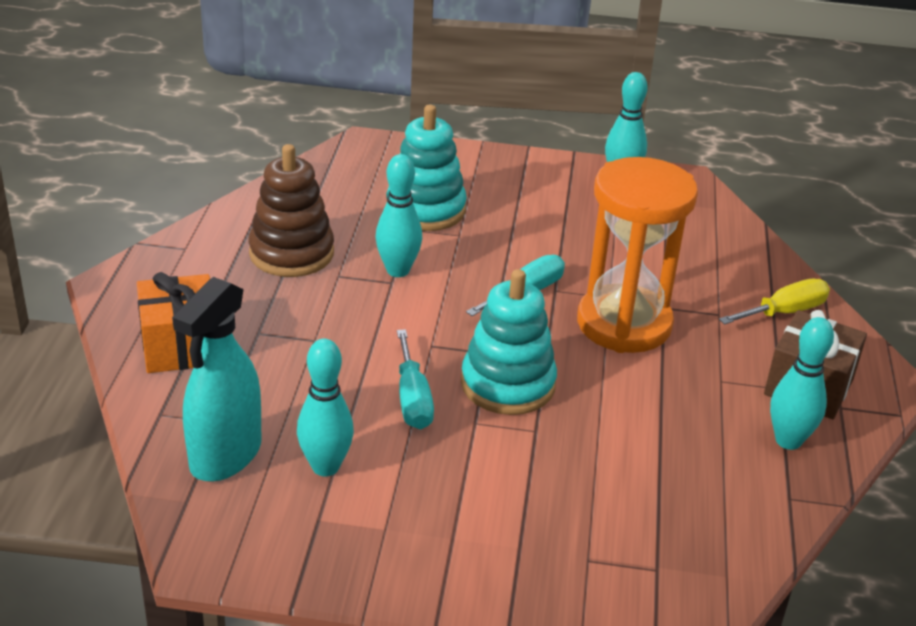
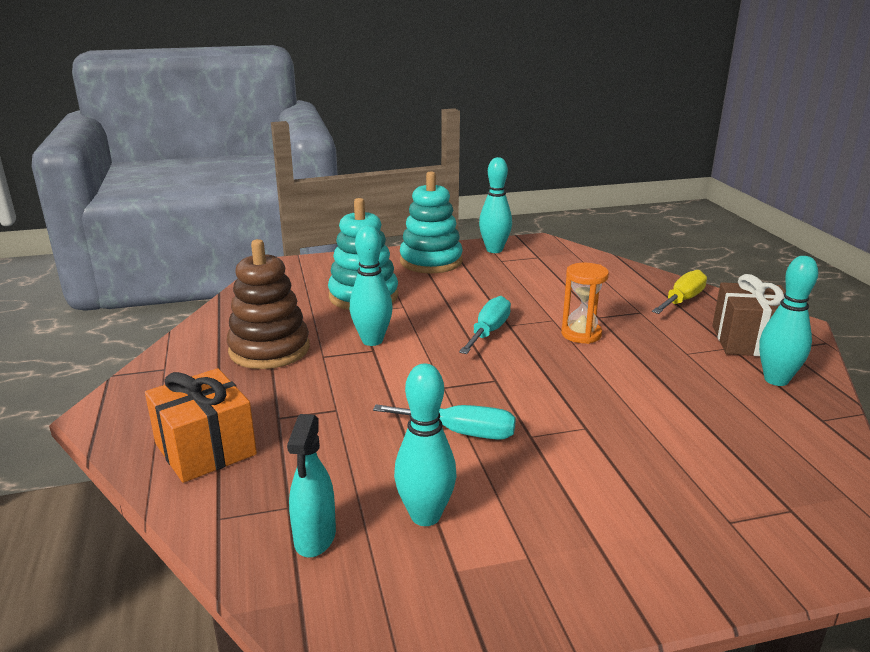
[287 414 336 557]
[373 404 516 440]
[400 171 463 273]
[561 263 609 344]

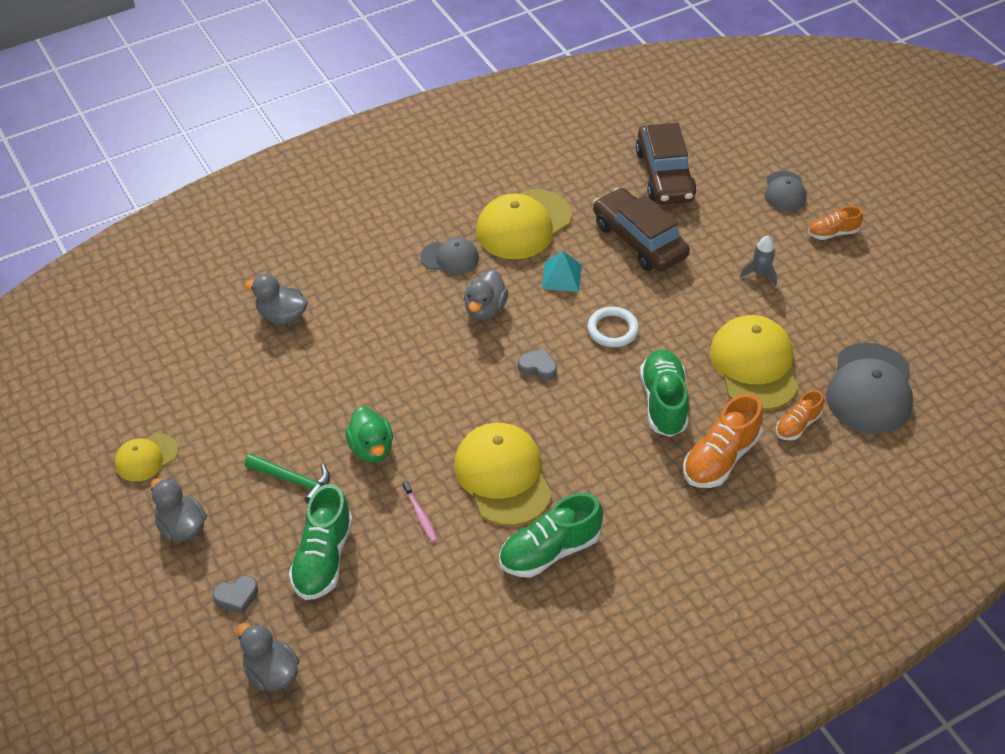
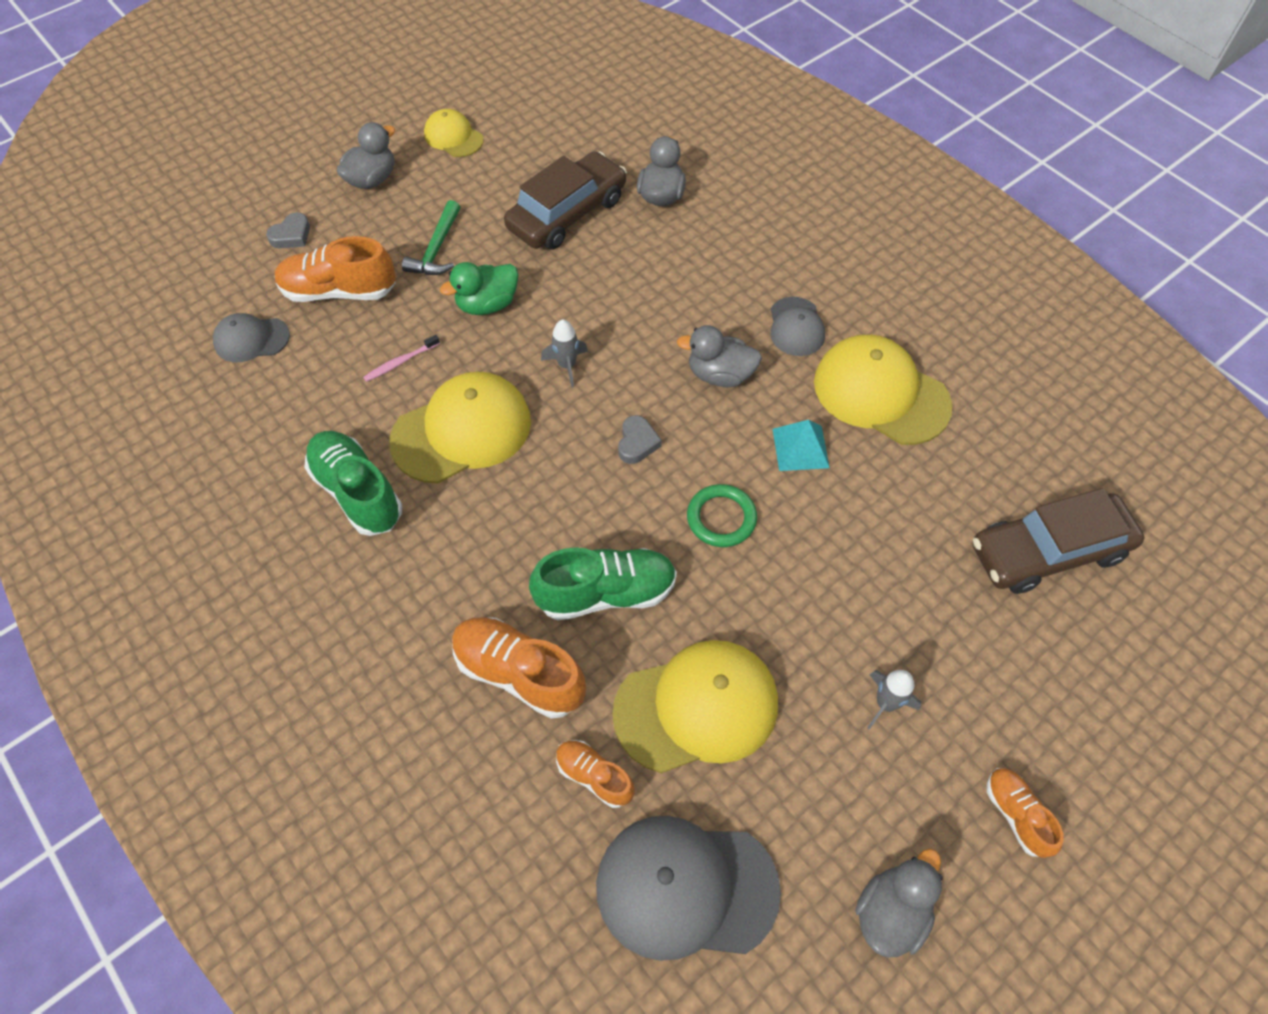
[266 212 310 248]
[855 848 943 958]
[275 236 396 302]
[687 484 757 547]
[504 151 627 250]
[213 313 290 362]
[541 319 588 387]

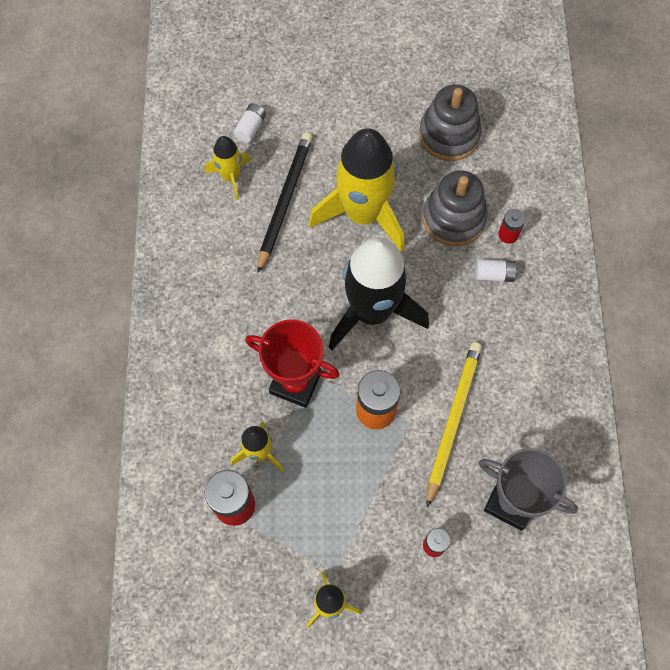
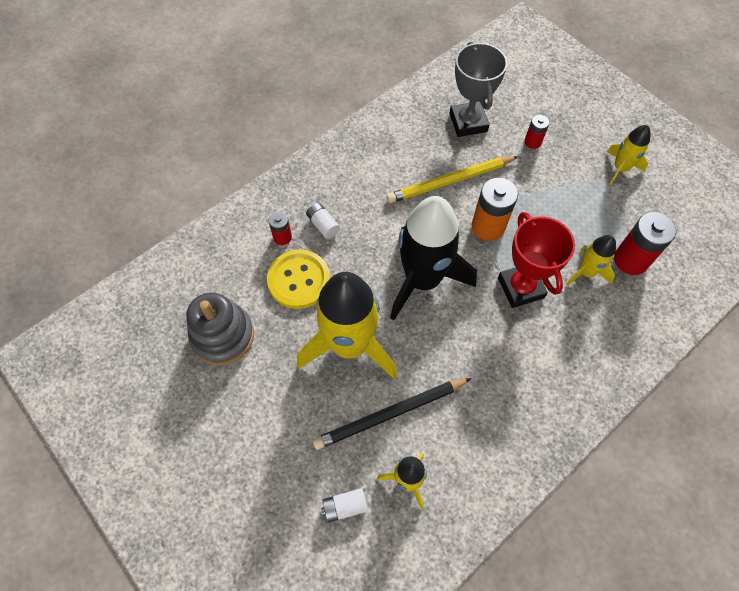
[267 250 330 309]

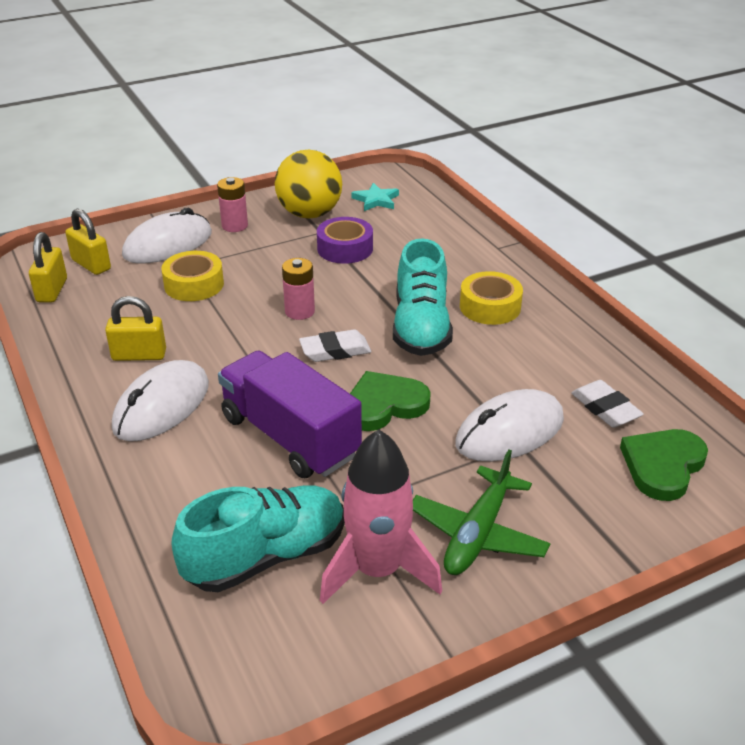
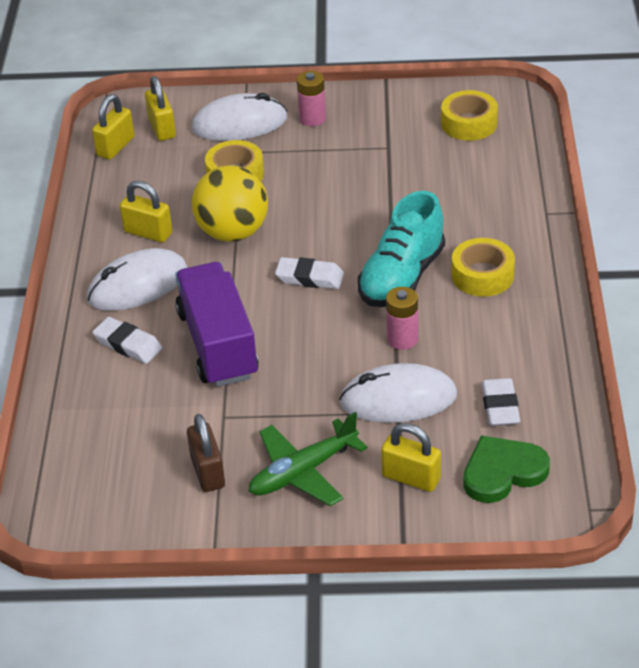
[171 485 345 592] (first image)
[192 165 268 242]
[386 287 418 350]
[317 217 373 264] (first image)
[187 414 225 492]
[350 371 431 431] (first image)
[441 90 498 141]
[93 317 162 364]
[381 423 441 492]

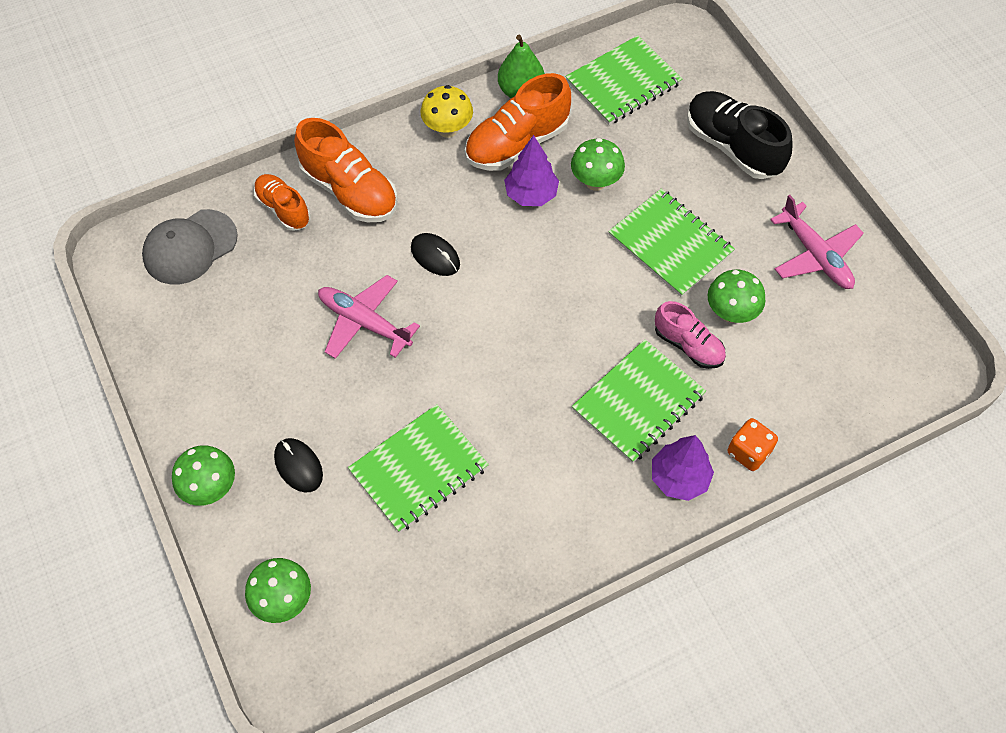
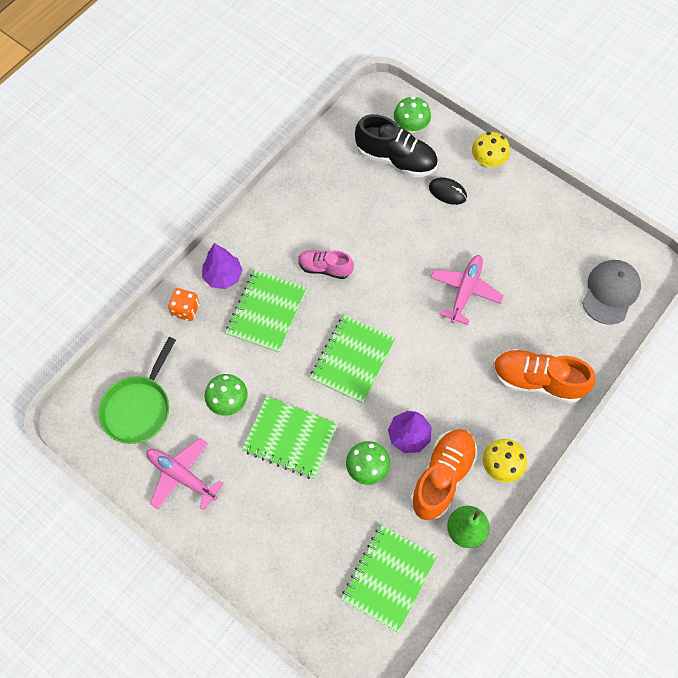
[472 132 510 168]
[254 174 310 231] (first image)
[430 255 504 325]
[310 315 395 404]
[411 233 460 276] (first image)
[298 250 354 279]
[355 114 438 178]
[98 337 176 444]

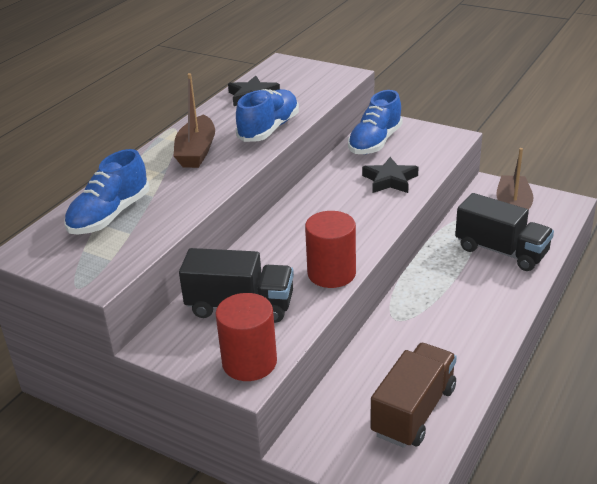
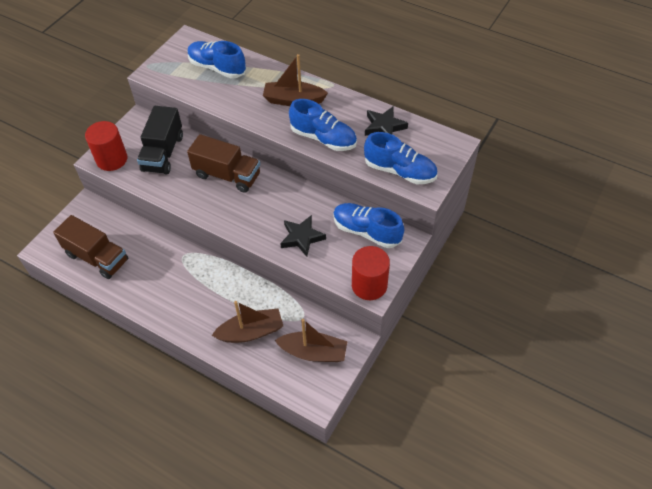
[352 246 390 300]
[211 301 283 343]
[187 134 260 193]
[364 132 437 184]

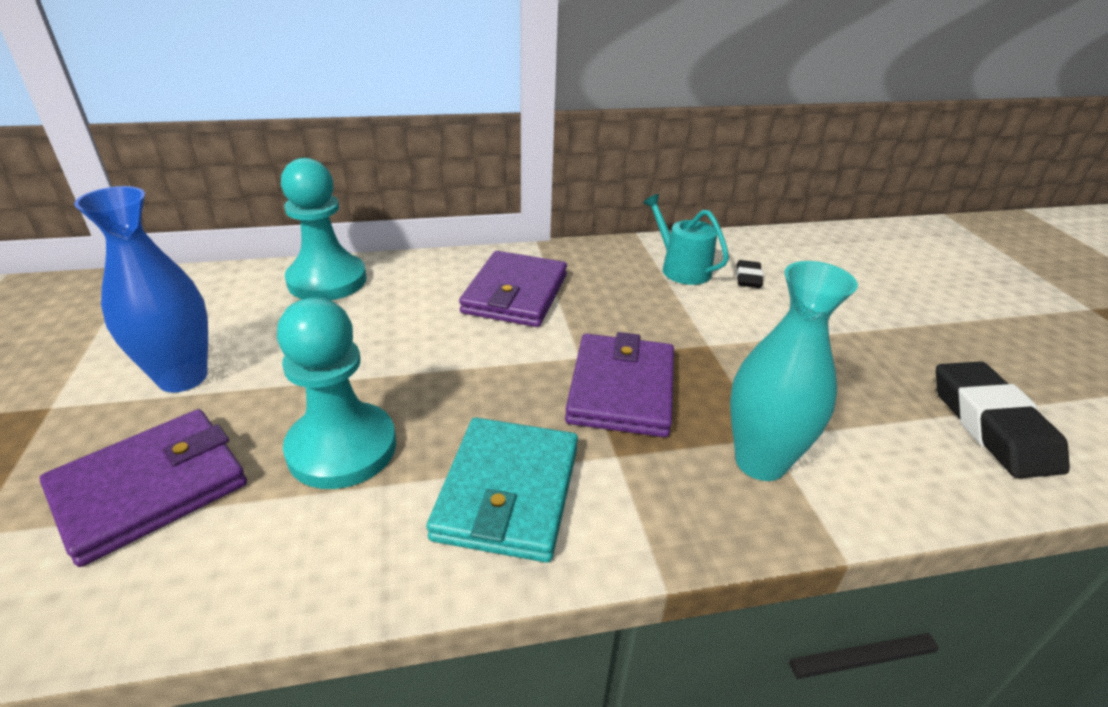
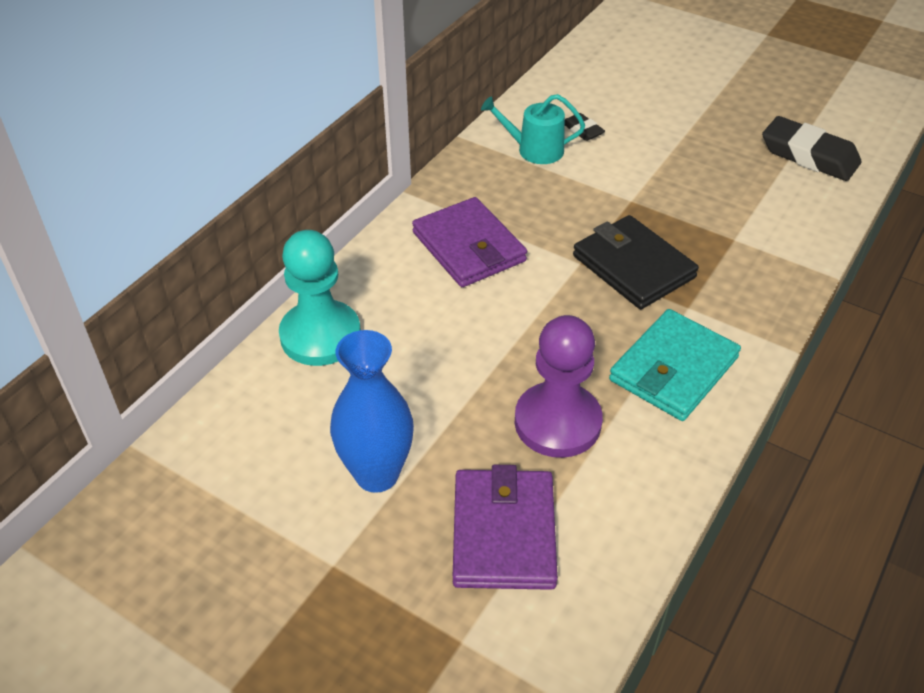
[515 315 603 458]
[609 309 741 421]
[573 215 699 309]
[730 261 858 481] (first image)

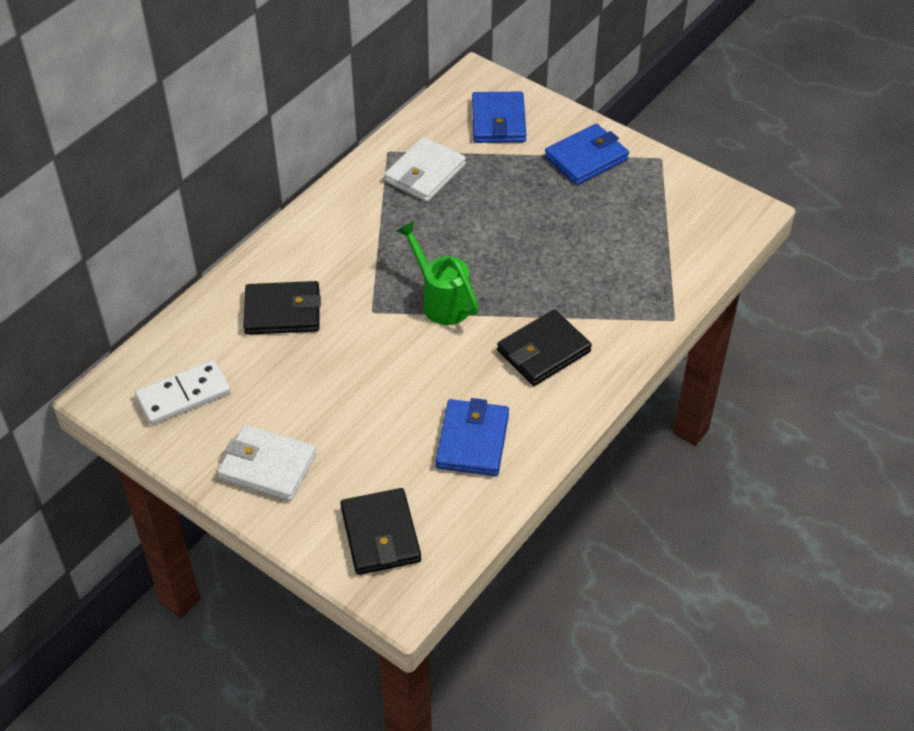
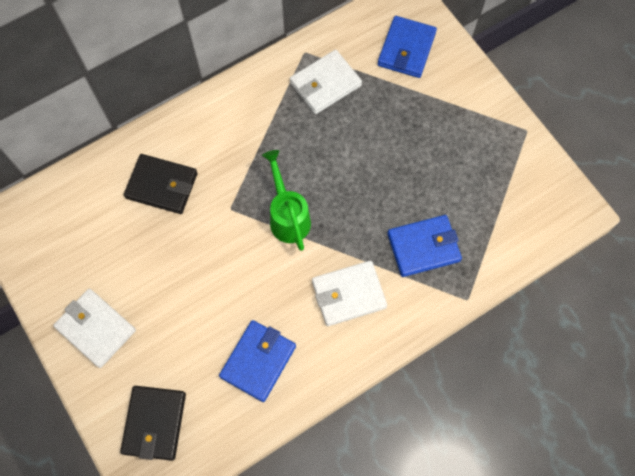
[135 360 231 425] (first image)
[312 261 387 326]
[387 215 462 277]

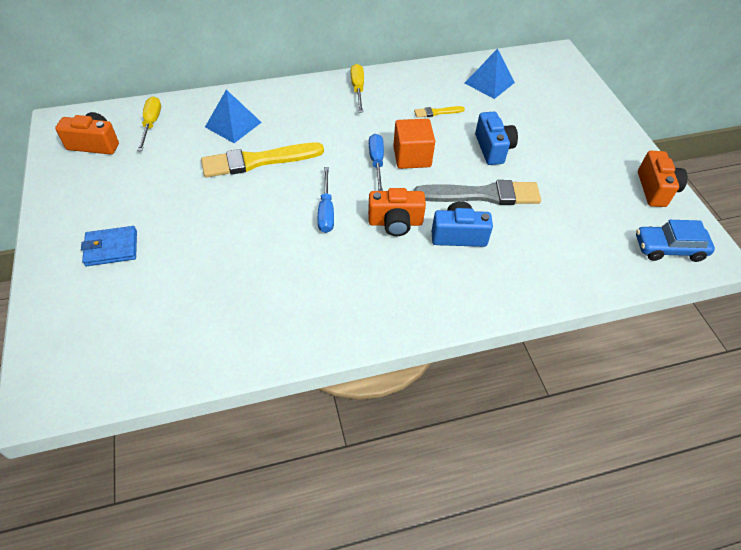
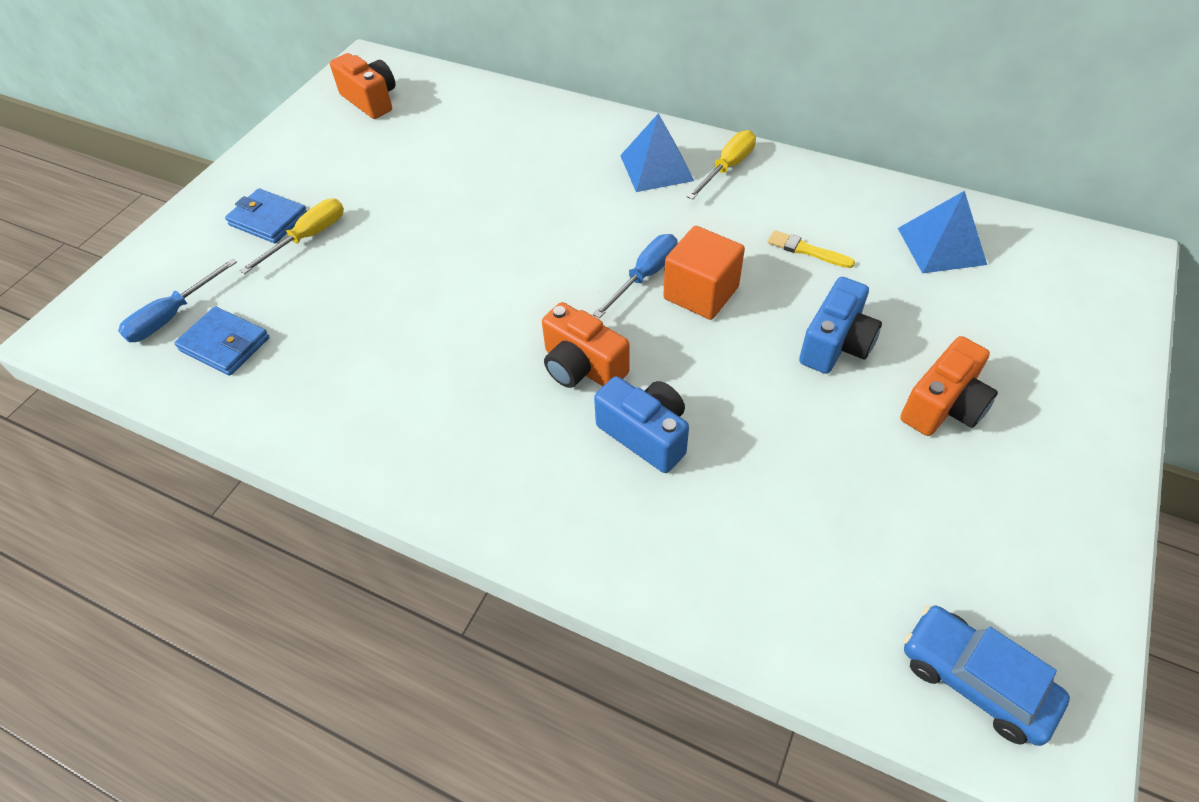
[239 198 344 274]
[201 143 324 178] (first image)
[620 113 694 192]
[118 258 237 342]
[414 180 541 205] (first image)
[900 336 998 436]
[174 306 270 375]

